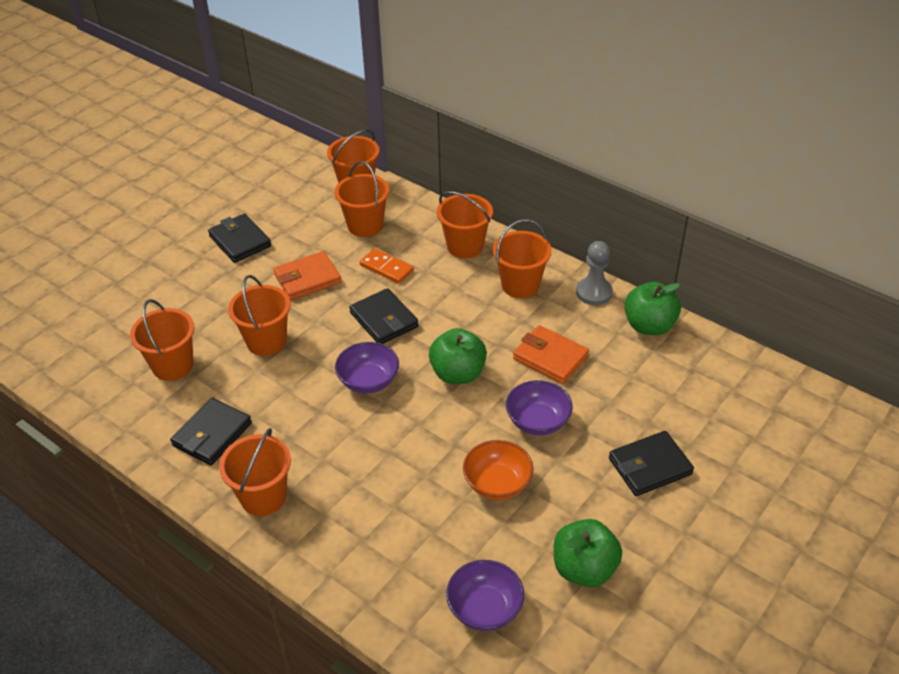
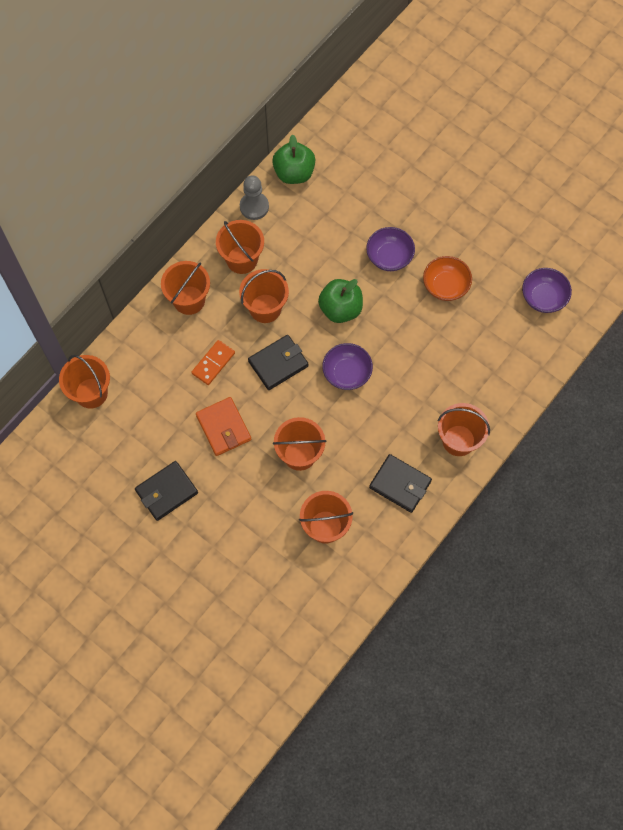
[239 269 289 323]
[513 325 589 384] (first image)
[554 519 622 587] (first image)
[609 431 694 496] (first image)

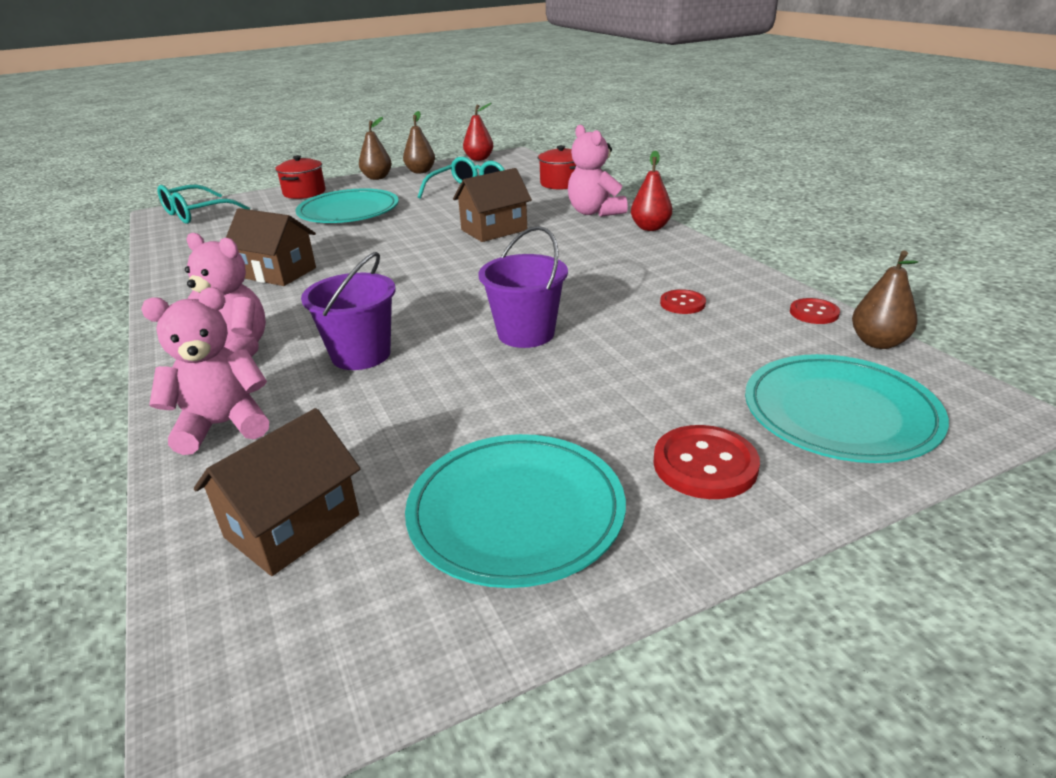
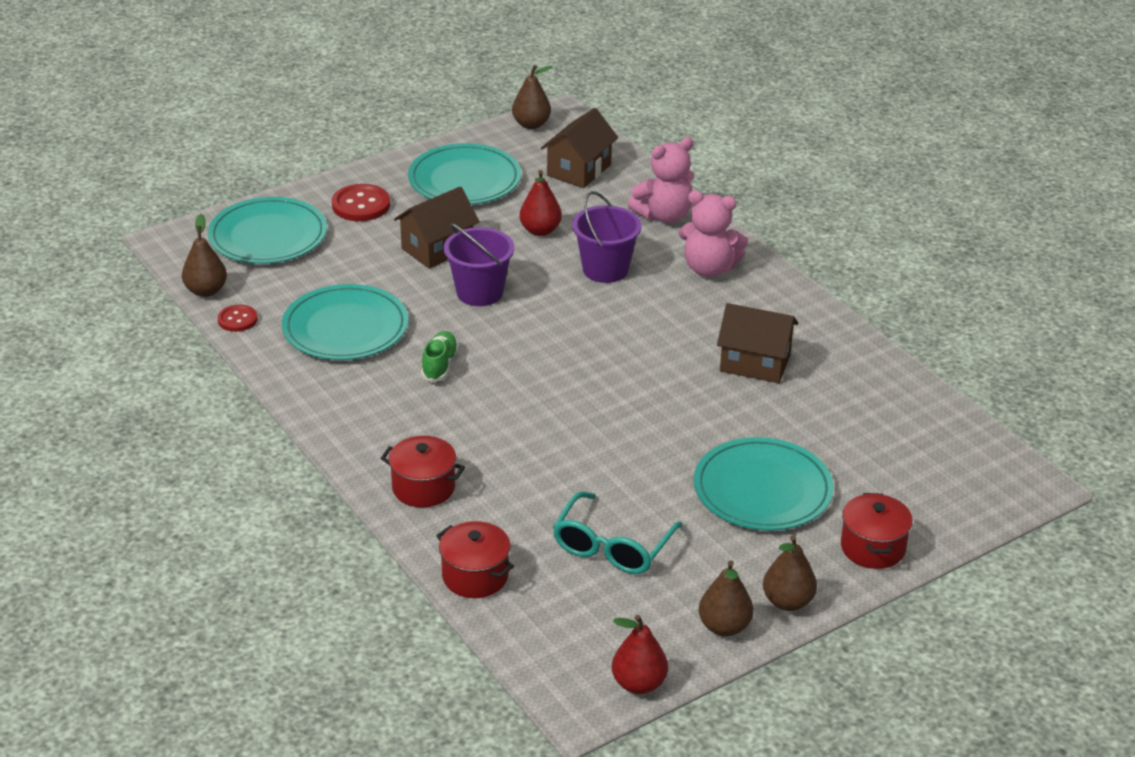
[157 184 250 224] (first image)
[394 186 480 269]
[380 436 465 508]
[519 170 562 236]
[282 284 409 360]
[421 331 459 382]
[512 65 553 129]

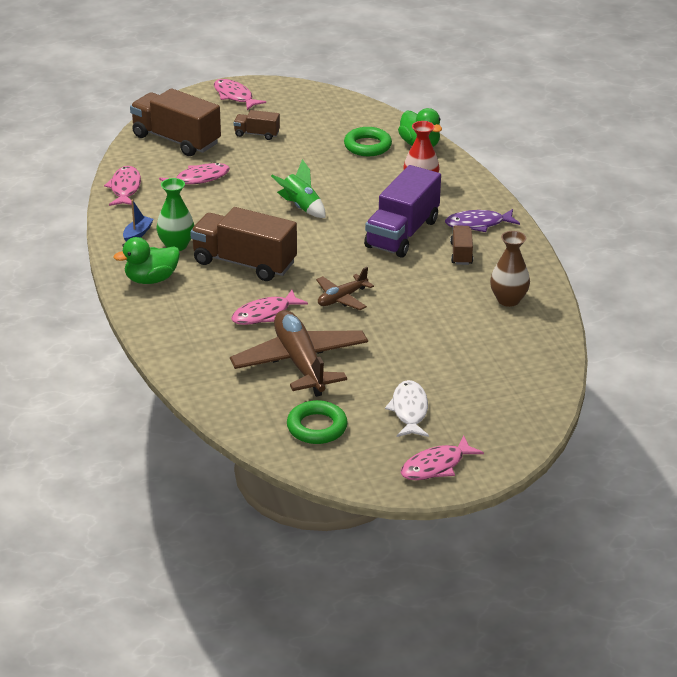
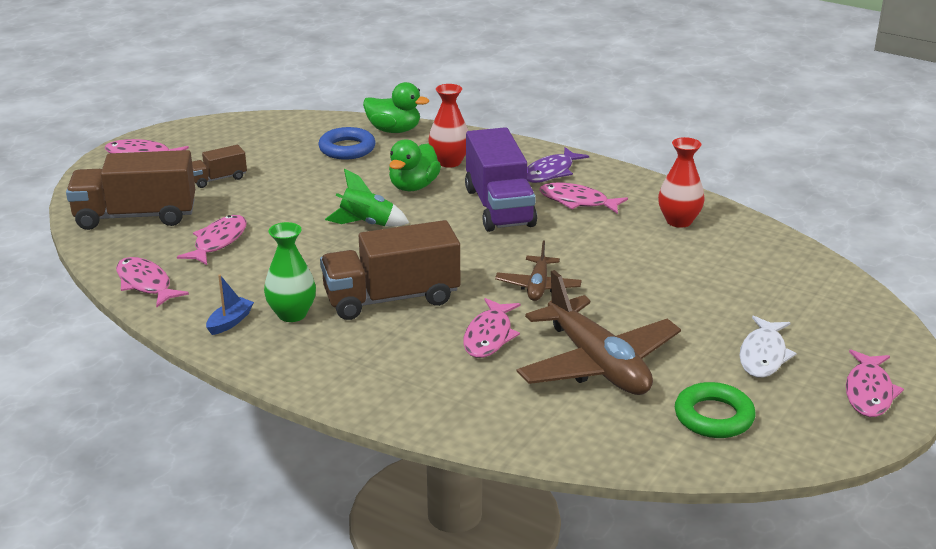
[389 139 441 191]
[206 275 254 335]
[517 270 681 395]
[318 127 375 160]
[739 316 796 378]
[539 182 628 214]
[658 137 705 228]

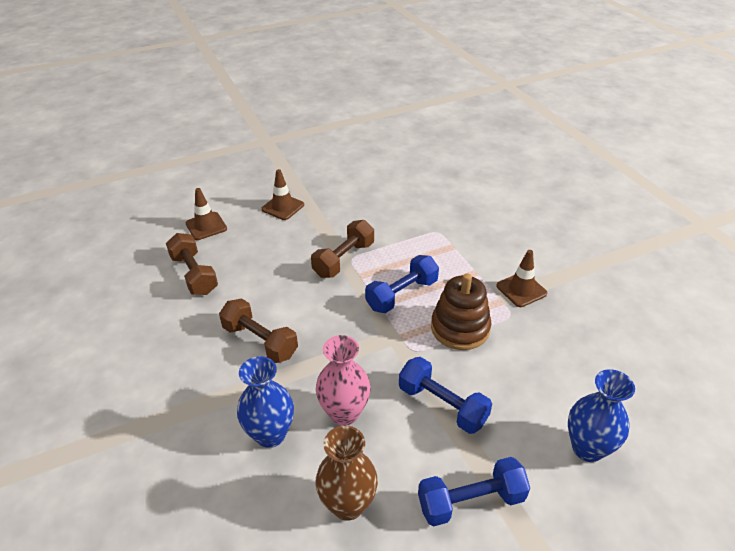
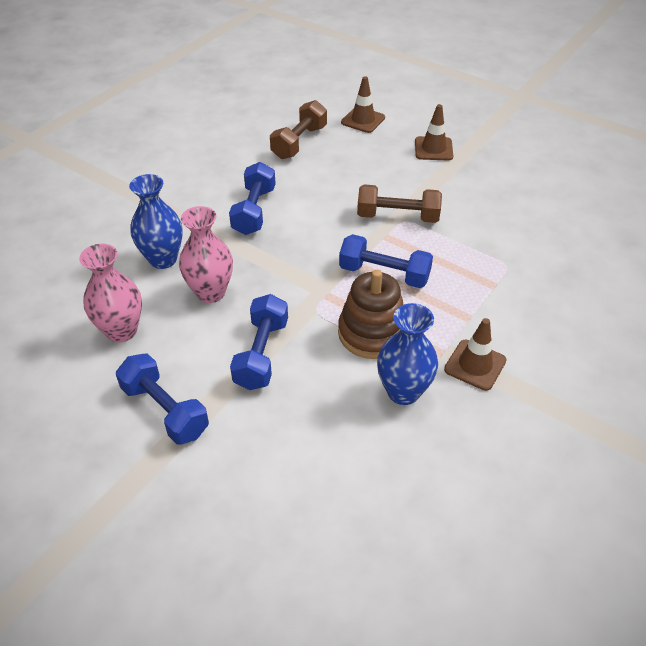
[229 162 276 235]
[79 244 142 343]
[377 303 438 405]

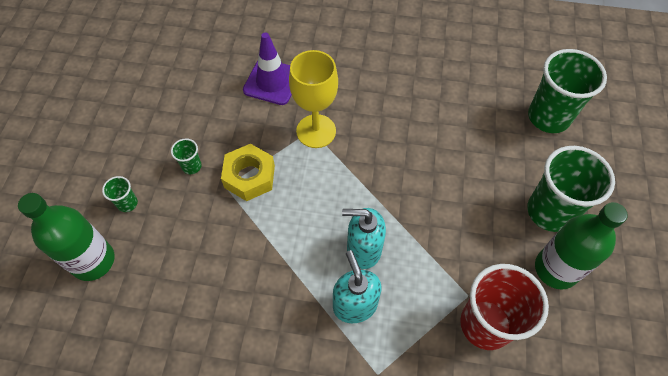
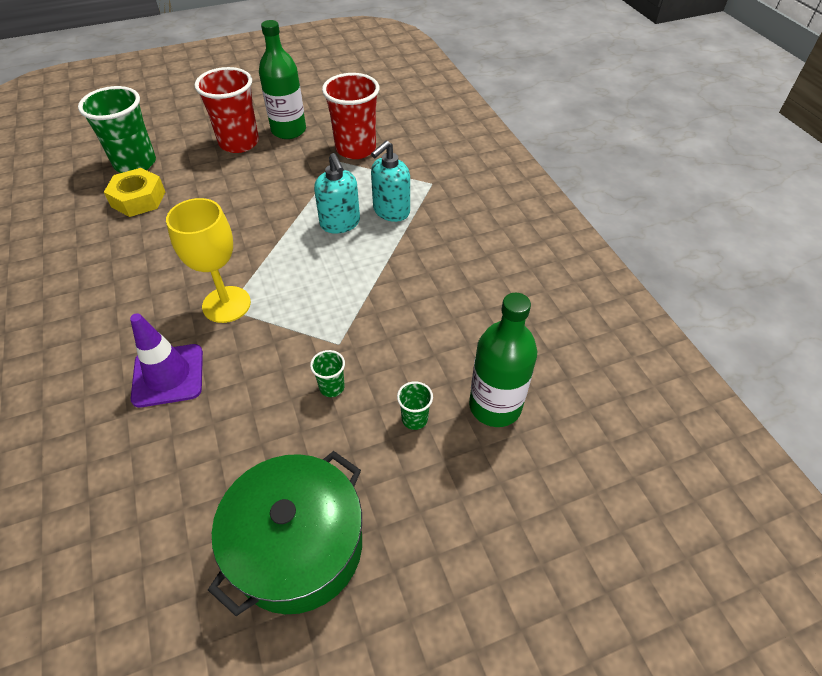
[104 168 165 217]
[194 67 259 153]
[208 451 362 616]

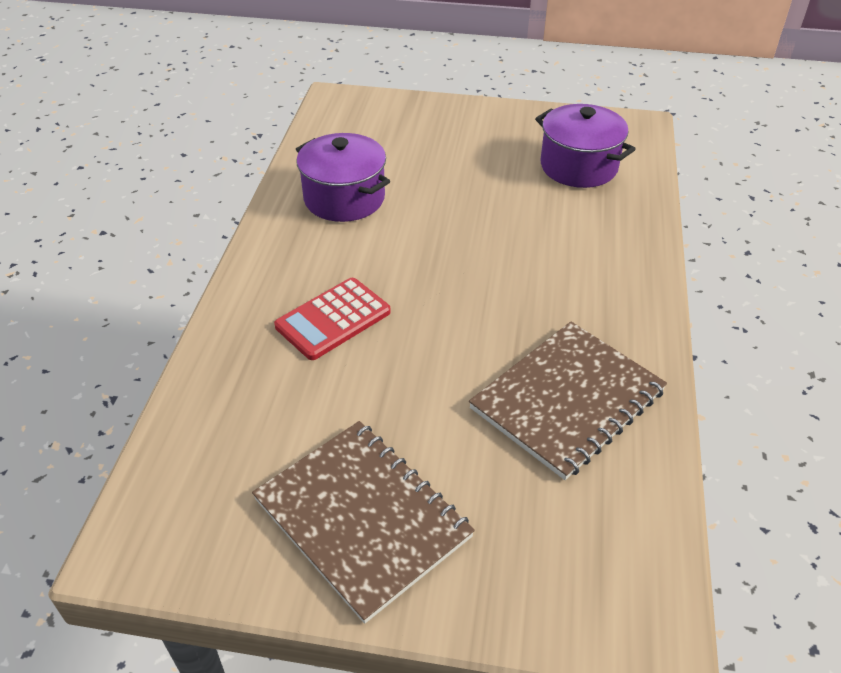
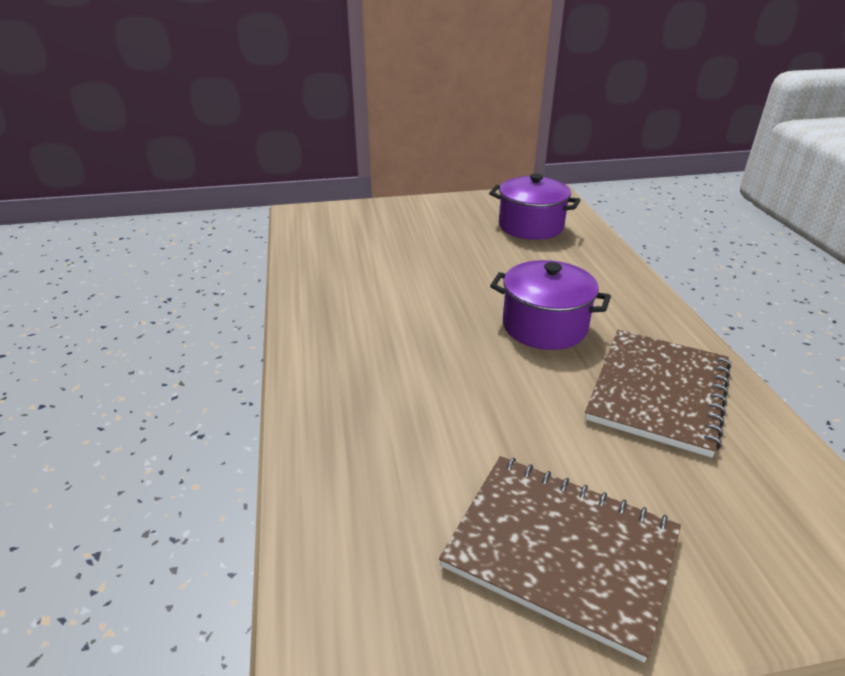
[274 278 391 360] (first image)
[490 260 611 350]

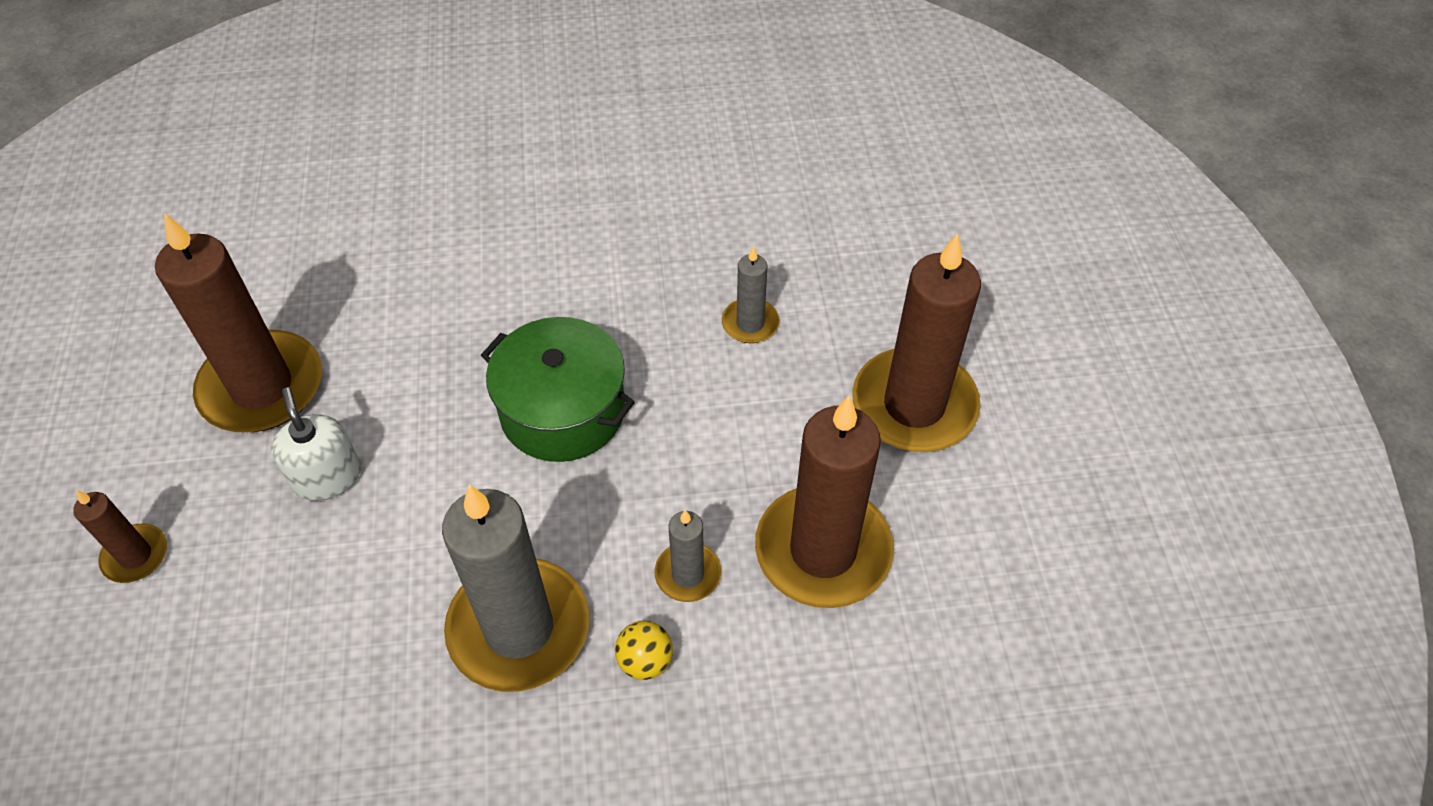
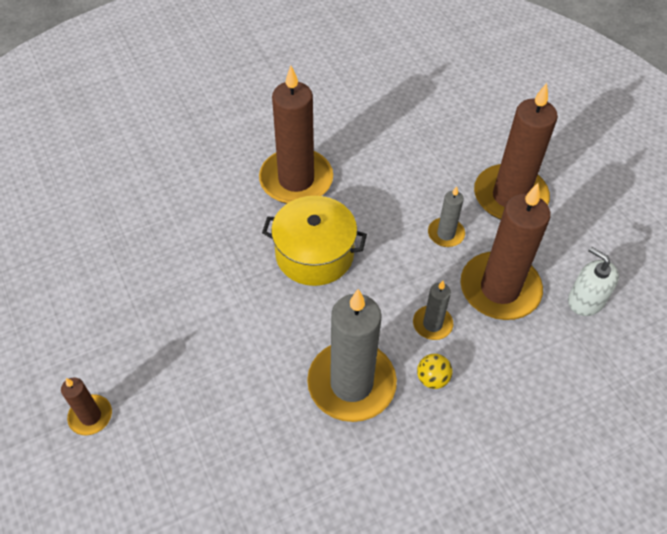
[259 66 333 204]
[568 247 619 316]
[262 196 367 286]
[428 186 465 247]

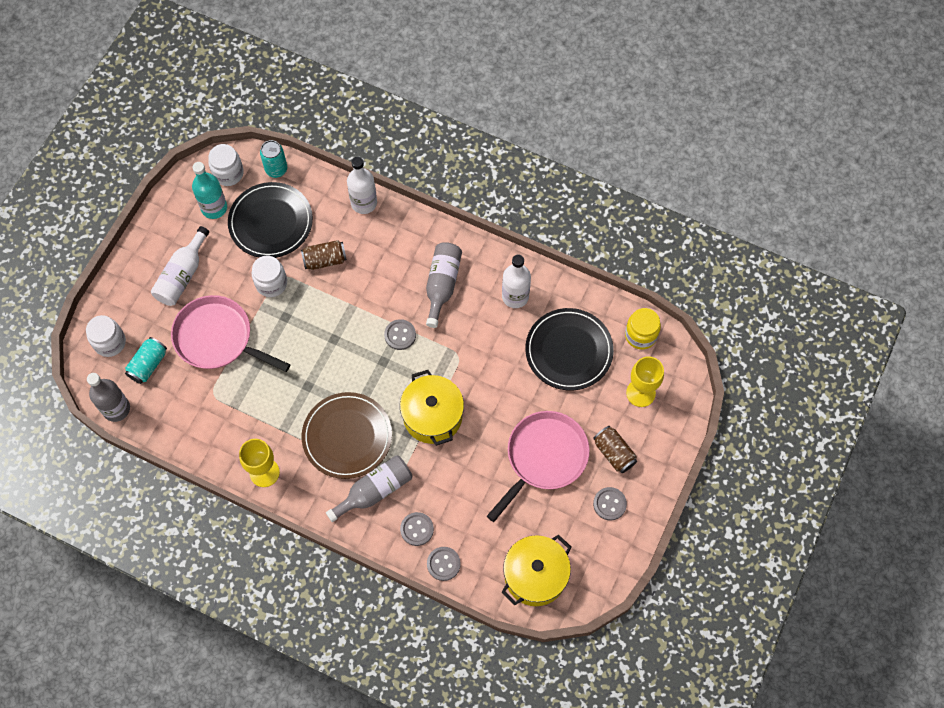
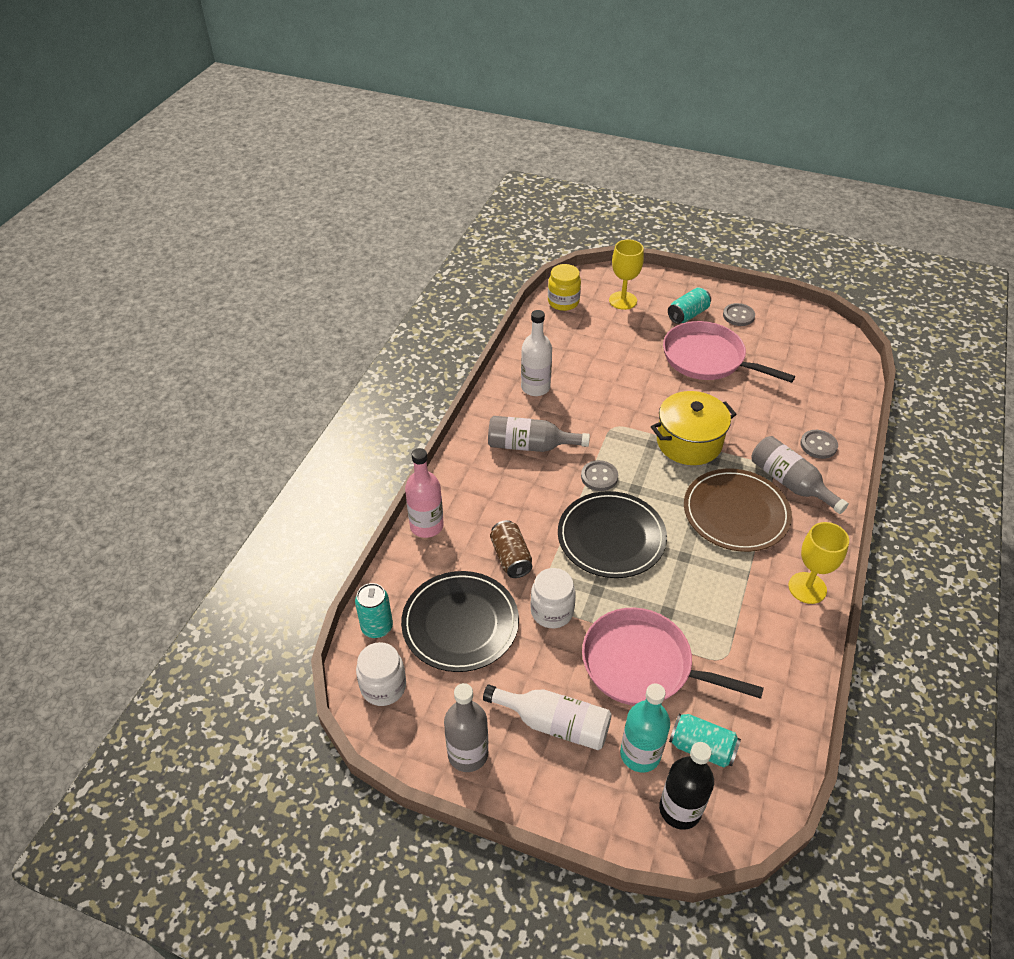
[659 742 714 830]
[444 683 488 772]
[582 608 764 705]
[620 684 670 772]
[405 448 444 538]
[427 547 461 581] (first image)
[501 534 572 606] (first image)
[558 491 667 578]
[668 288 711 324]

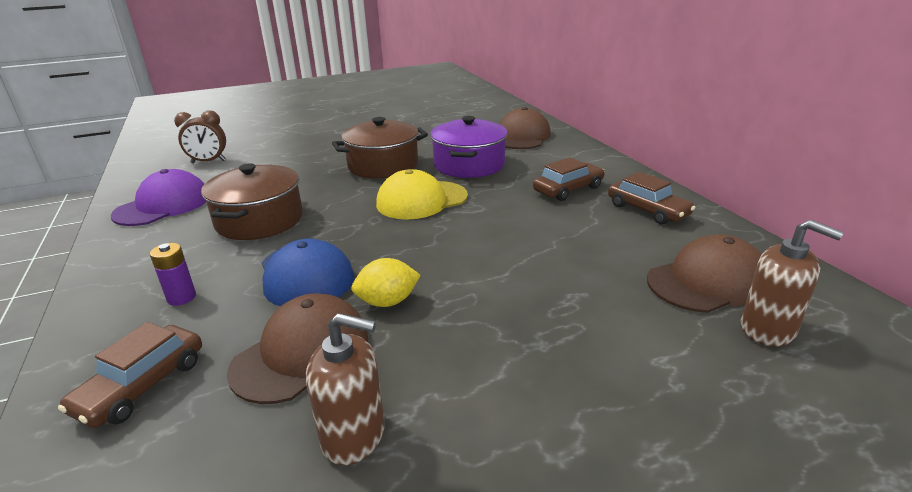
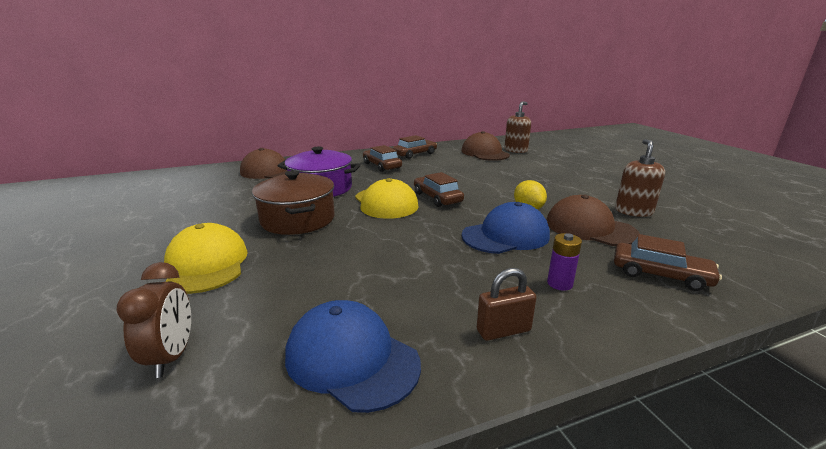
[285 300 421 413]
[201 163 303 240] (first image)
[164 223 248 294]
[414 172 464 207]
[477 268 537 341]

